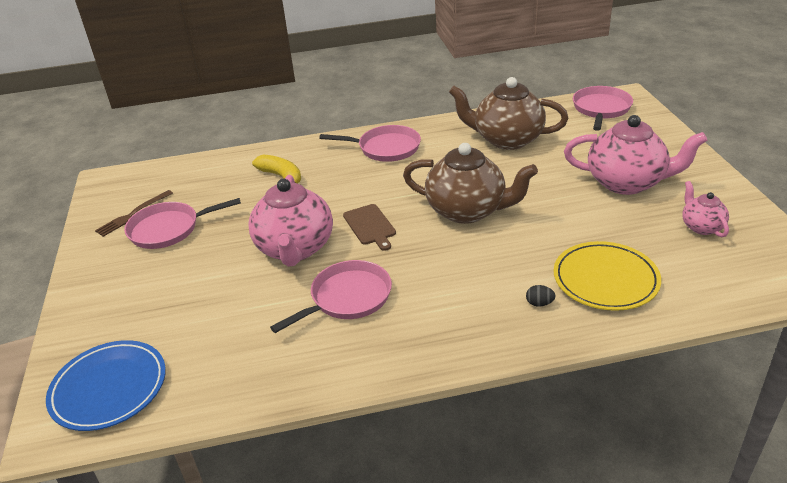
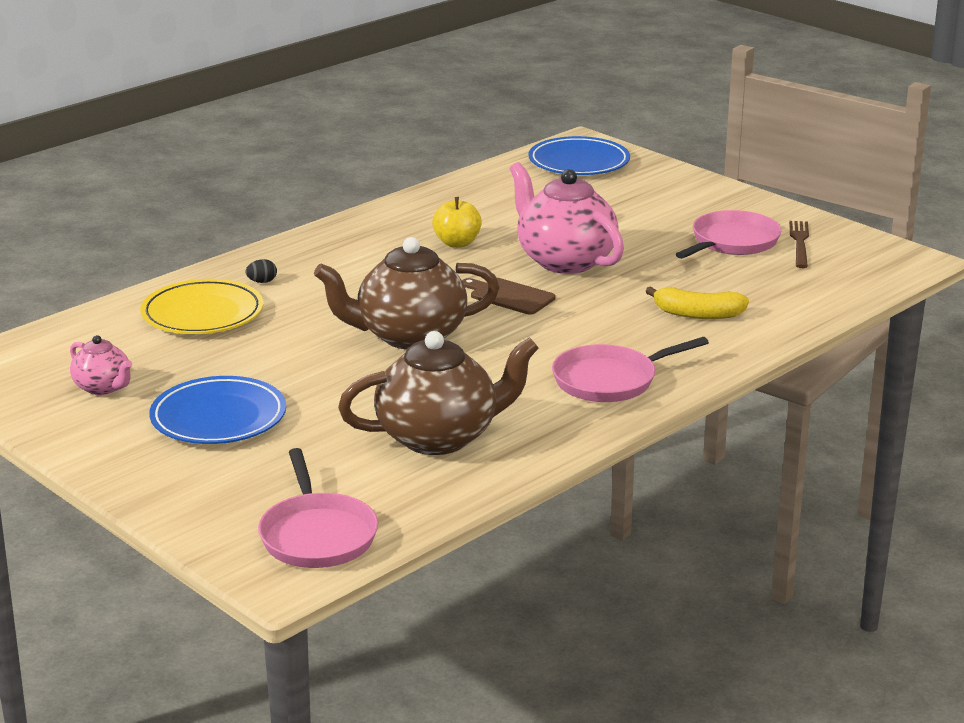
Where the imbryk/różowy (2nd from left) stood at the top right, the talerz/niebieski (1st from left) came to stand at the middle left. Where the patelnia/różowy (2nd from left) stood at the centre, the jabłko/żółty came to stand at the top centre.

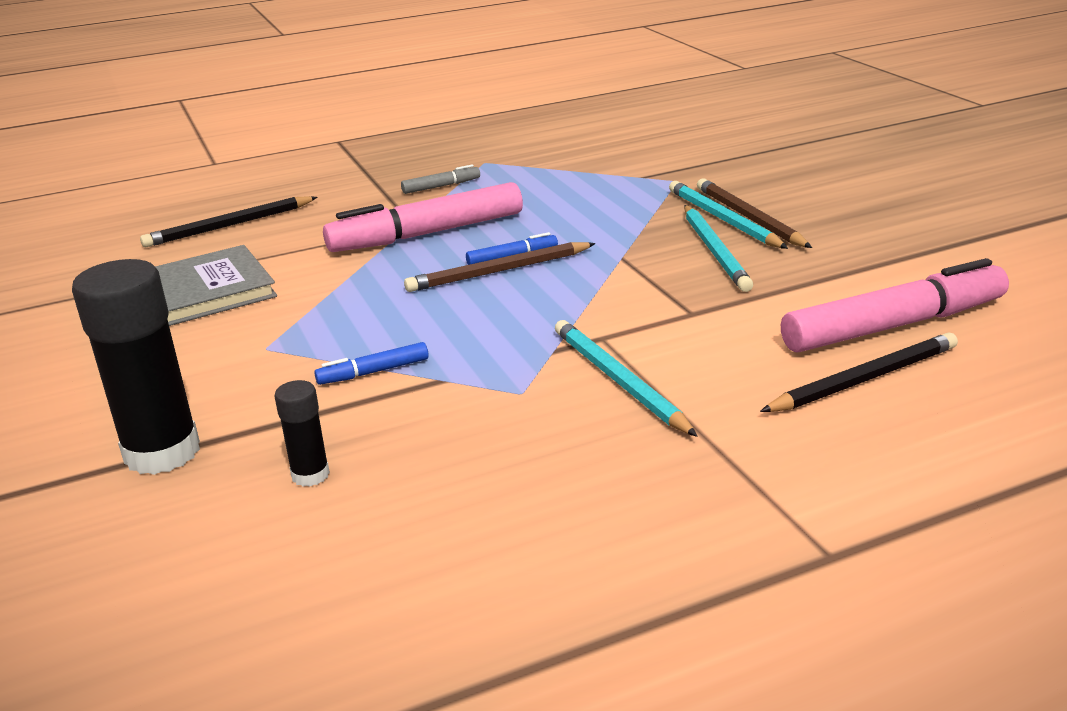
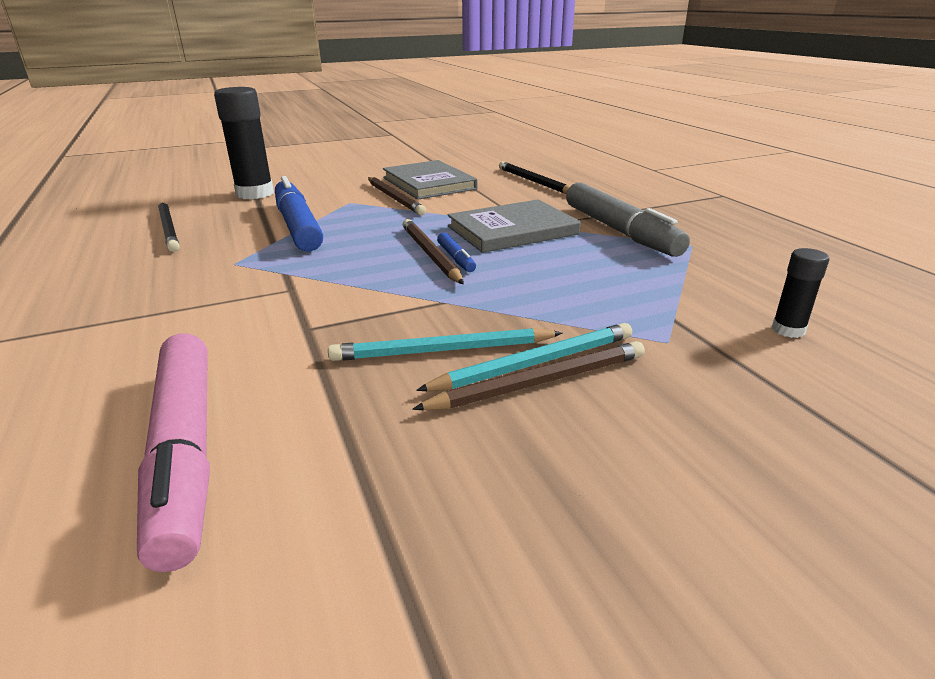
The ołówek/czarny (2nd from left in the first image) ended up elsewhere, having gone from the middle right to the middle left. The size of the flamaster/niebieski (1st from left) at the centre changed by a factor of 2.26. The second view gained the ołówek/brązowy (1st from left) at the top centre. Where the flamaster/różowy (1st from left) stood at the top centre, the książka/szary (2nd from left) came to stand at the top centre. The size of the flamaster/szary at the top centre changed by a factor of 2.26. The klej w sztyfcie/czarny (2nd from left) ended up elsewhere, having gone from the middle left to the middle right. The second view lost the ołówek/turkusowy (1st from left) at the centre.

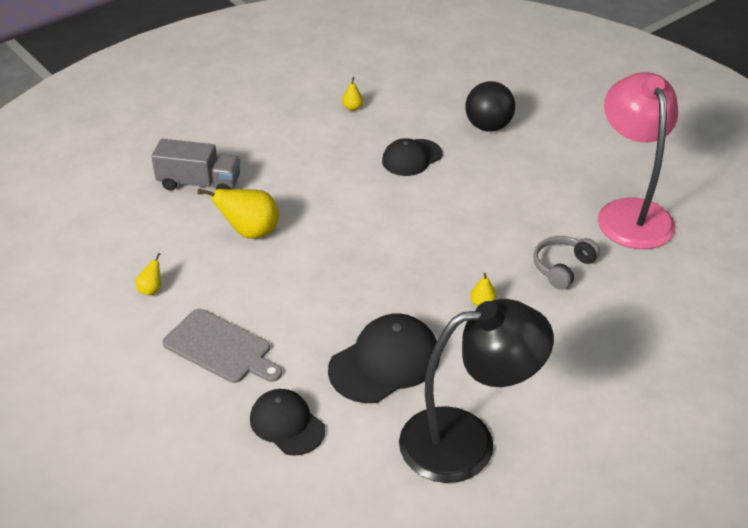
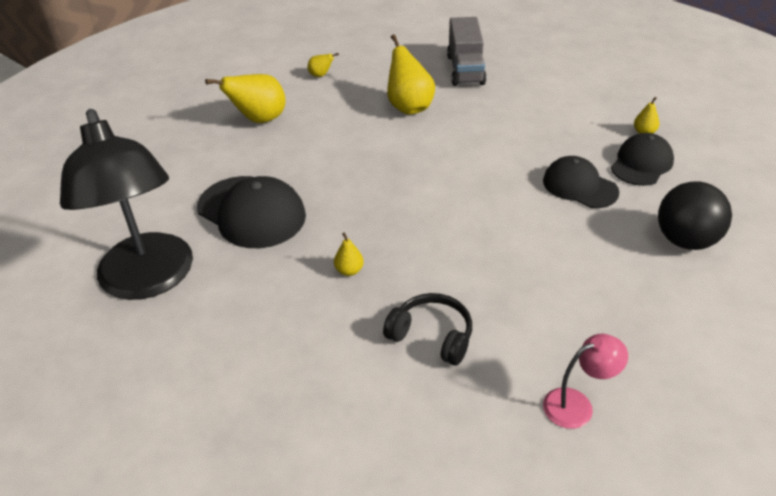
Where the deska do krojenia/szary stood at the middle left, the gruszka/żółty (1st from left) came to stand at the top left. What was the słuchawki/szary at the middle right turned into the słuchawki/czarny at the centre. The size of the lampka/różowy at the top right changed by a factor of 0.42. The czapka/czarny (1st from left in the first image) ended up elsewhere, having gone from the bottom centre to the top right.

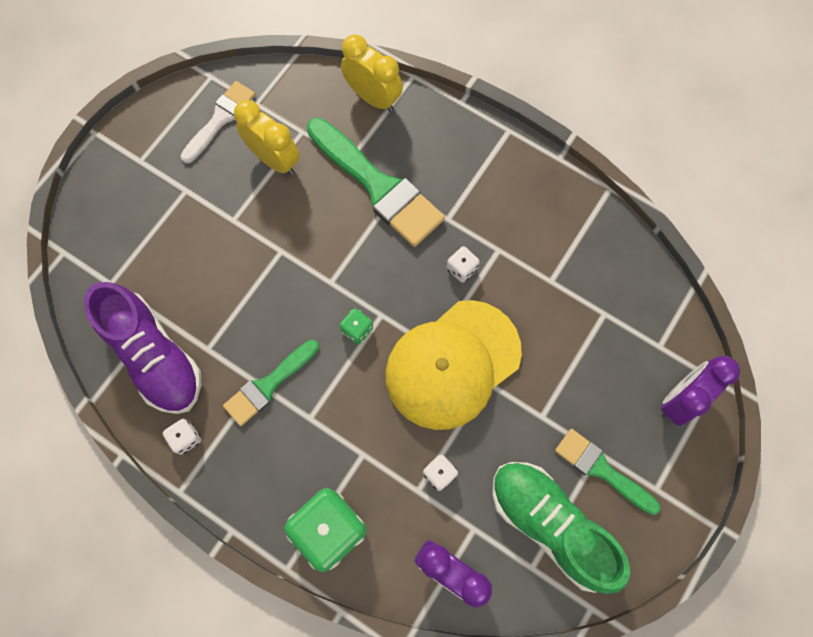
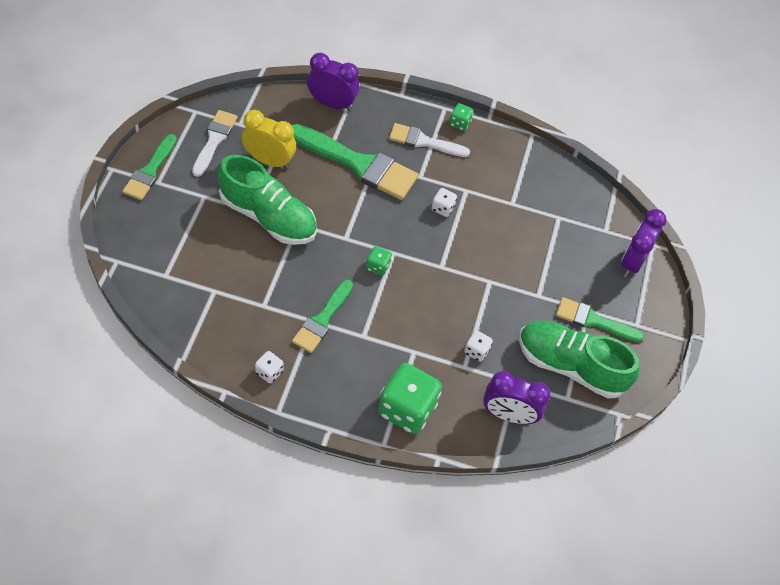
The second view gained the pędzel/zielony (1st from left) at the top left. The second view gained the but/zielony (1st from left) at the centre. What was the budzik/żółty (2nd from left) at the top centre turned into the budzik/fioletowy (1st from left) at the top centre. The second view gained the pędzel/biały (2nd from left) at the top centre. The second view gained the kostka do gry/zielony (3rd from left) at the top centre. The second view lost the but/fioletowy at the middle left. The second view lost the czapka/żółty at the centre.

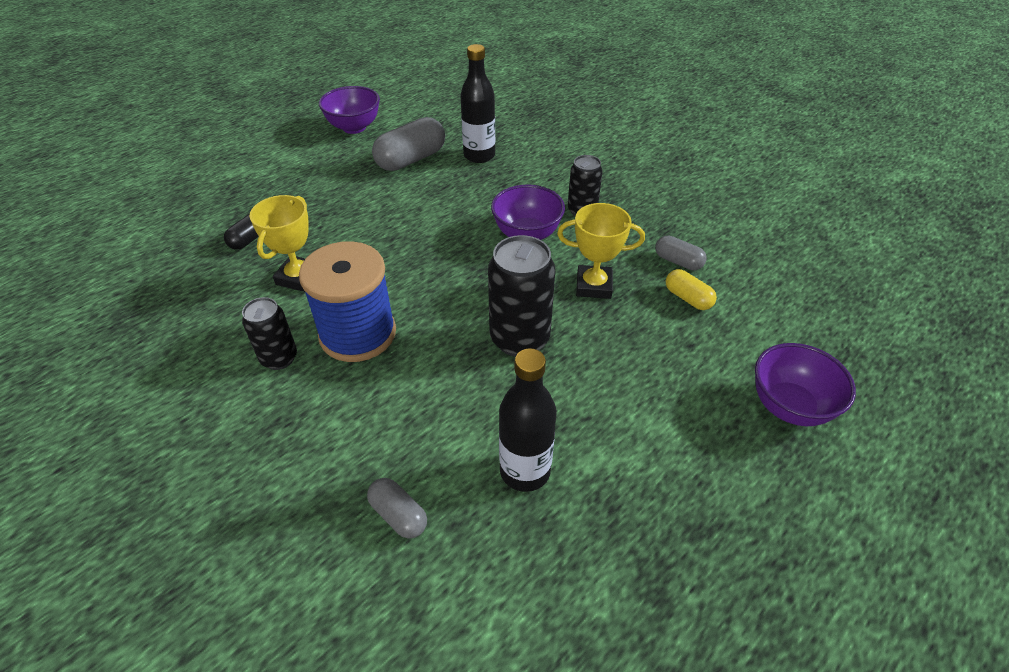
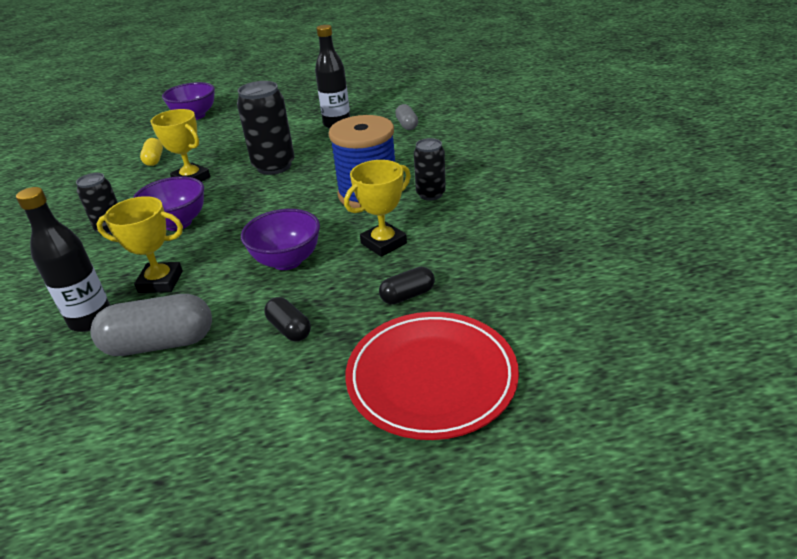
The second view gained the puchar/żółty (1st from left) at the middle left. The miska/fioletowy (1st from left in the first image) ended up elsewhere, having gone from the top centre to the centre. The second view gained the kapsułka/czarny (1st from left) at the centre. The second view gained the talerz/czerwony at the bottom centre. The second view lost the kapsułka/szary (3rd from left) at the middle right.

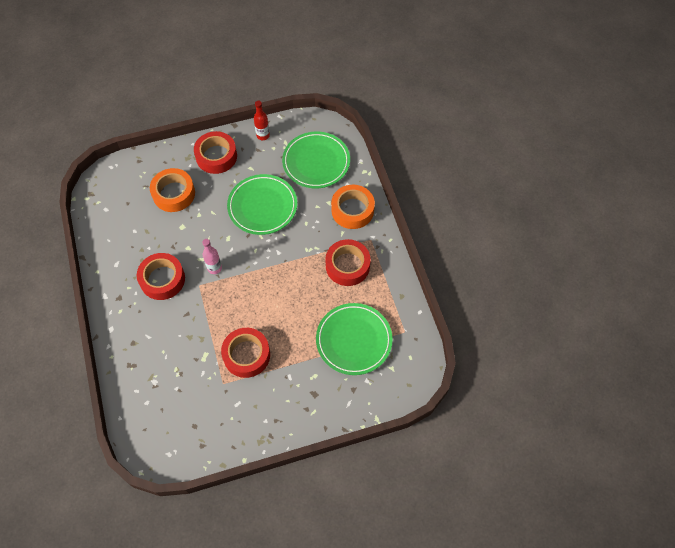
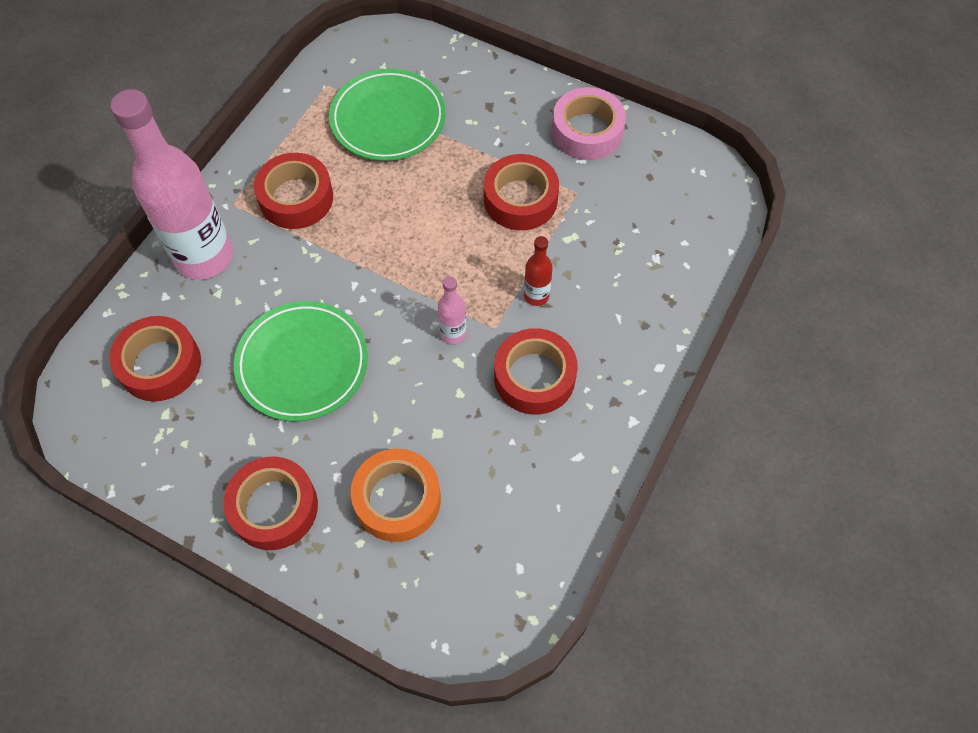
Where the talerz/zielony (2nd from left) stood at the top centre, the taśma klejąca/czerwony (1st from left) came to stand at the middle left. Where the taśma klejąca/pomarańczowy (2nd from left) stood at the centre, the butelka/różowy (1st from left) came to stand at the top left. The butelka/czerwony ended up elsewhere, having gone from the top centre to the centre. The second view gained the taśma klejąca/różowy at the top centre.

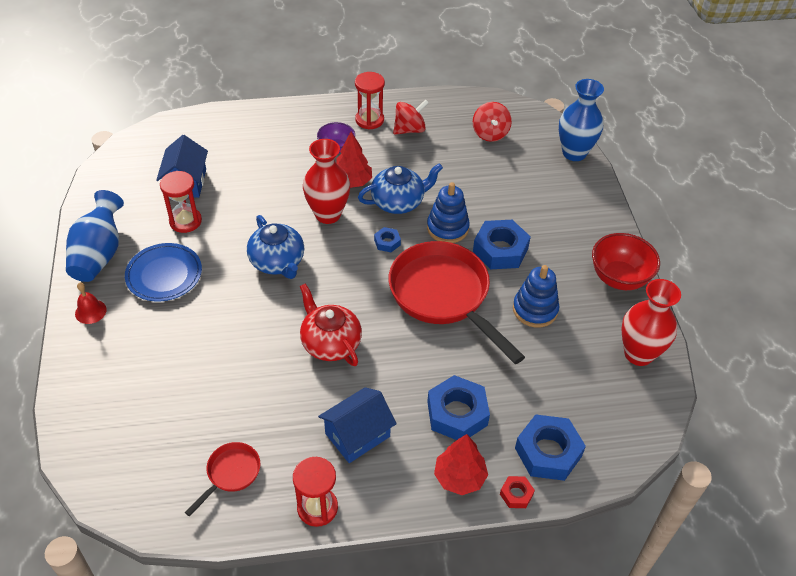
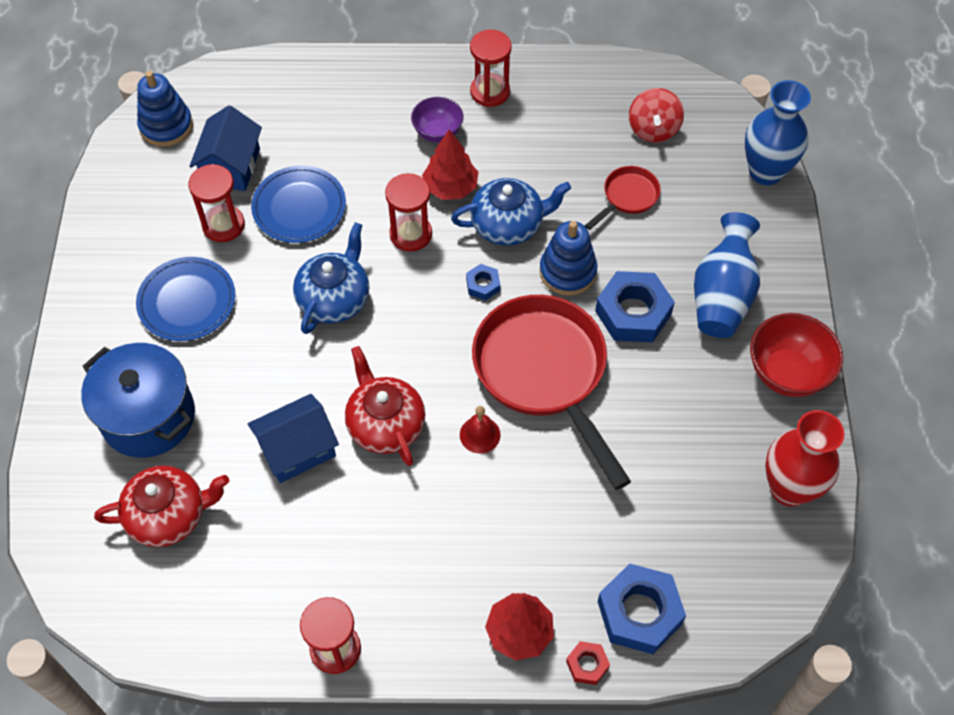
The second view gained the garnek/niebieski at the middle left. The second view gained the imbryk/czerwony (1st from left) at the bottom left. The zabawka nakładanka/niebieski (2nd from left in the first image) ended up elsewhere, having gone from the middle right to the top left. The domek/niebieski (2nd from left) ended up elsewhere, having gone from the bottom centre to the middle left. The second view gained the talerz/niebieski (2nd from left) at the top left. The imbryk/niebieski (1st from left) at the centre ended up facing another way, 135 degrees counterclockwise from before. Where the wazon/czerwony (1st from left) stood at the top centre, the klepsydra/czerwony (3rd from left) came to stand at the top centre. The dzwonek/czerwony ended up elsewhere, having gone from the middle left to the centre. The patelnia/czerwony (1st from left in the first image) ended up elsewhere, having gone from the bottom left to the top centre. The wazon/niebieski (1st from left) ended up elsewhere, having gone from the middle left to the middle right. The second view lost the bączek/czerwony (1st from left) at the top centre. The second view lost the nakrętka/niebieski (2nd from left) at the bottom centre.

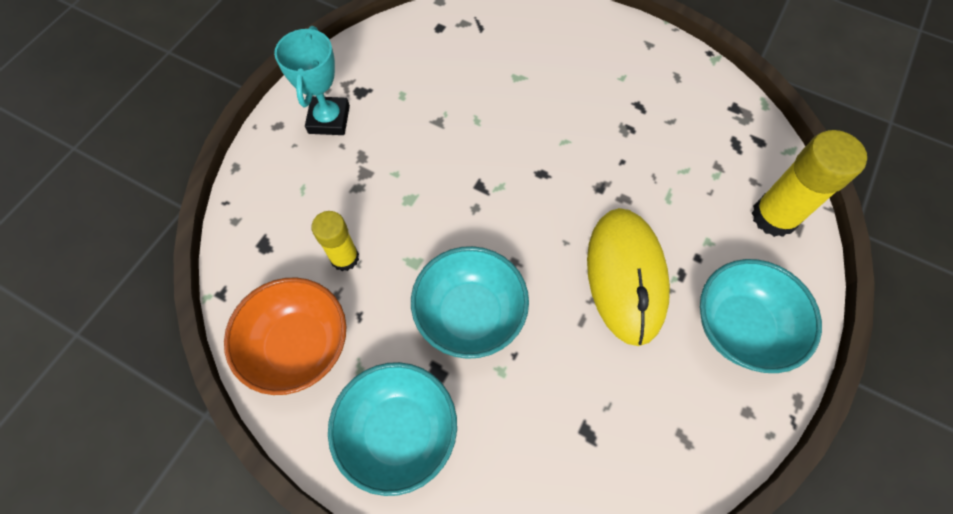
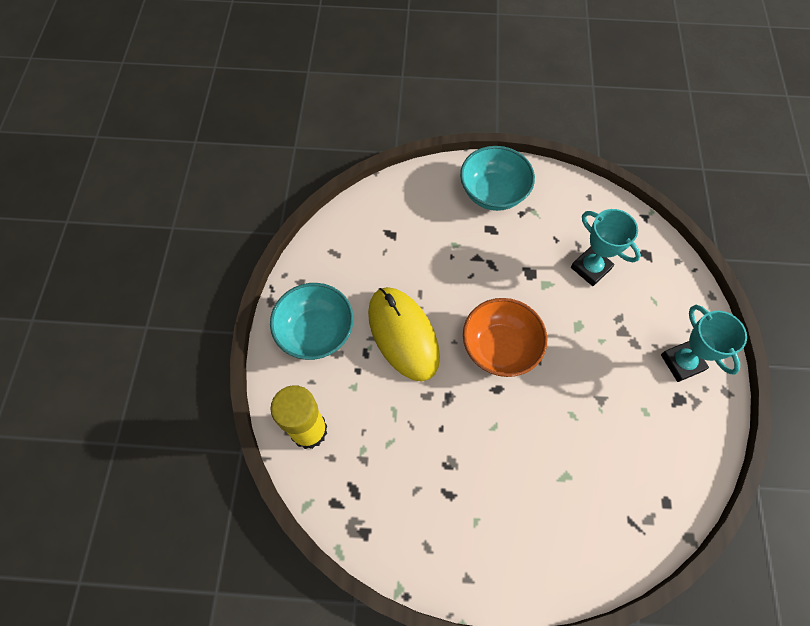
The miska/pomarańczowy ended up elsewhere, having gone from the middle left to the centre. Where the klej w sztyfcie/żółty (1st from left) stood at the centre, the puchar/turkusowy (1st from left) came to stand at the middle right. The second view lost the miska/turkusowy (2nd from left) at the centre.

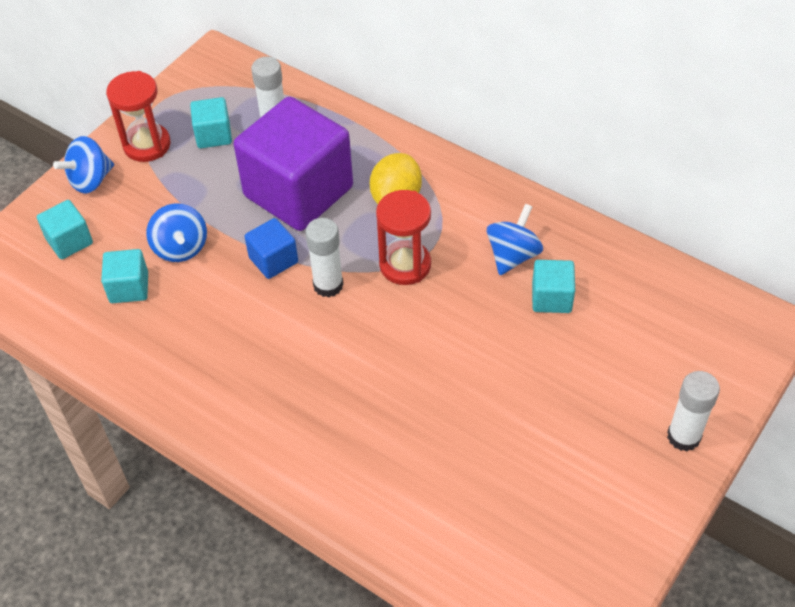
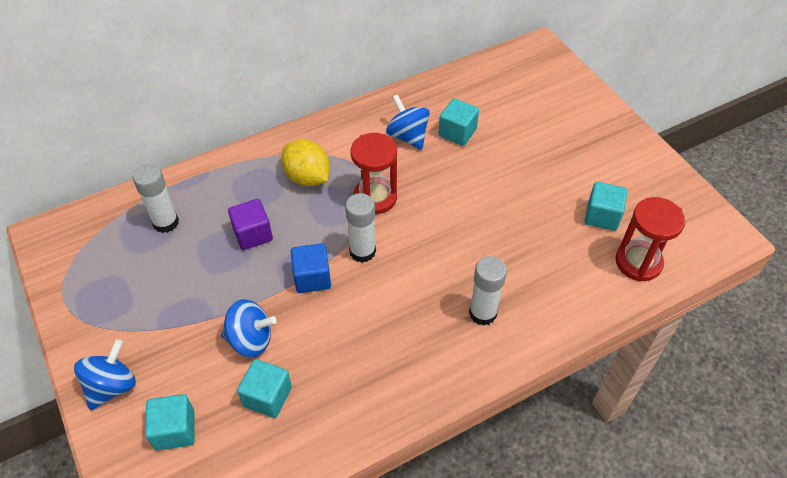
The bączek/niebieski (1st from left) at the top left ended up facing another way, 135 degrees counterclockwise from before. The size of the sześcian/fioletowy at the top centre changed by a factor of 0.44. The klej w sztyfcie/biały (3rd from left) ended up elsewhere, having gone from the bottom right to the centre. The sześcian/turkusowy (3rd from left in the first image) ended up elsewhere, having gone from the top left to the middle right. The klepsydra/czerwony (1st from left in the first image) ended up elsewhere, having gone from the top left to the middle right.

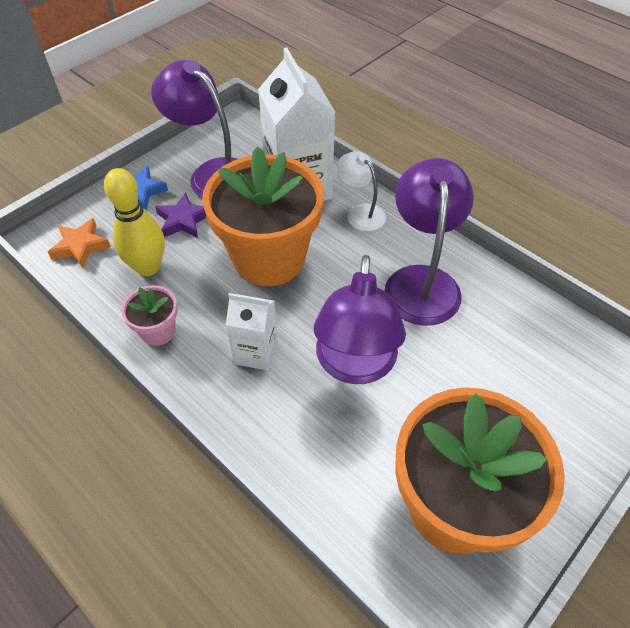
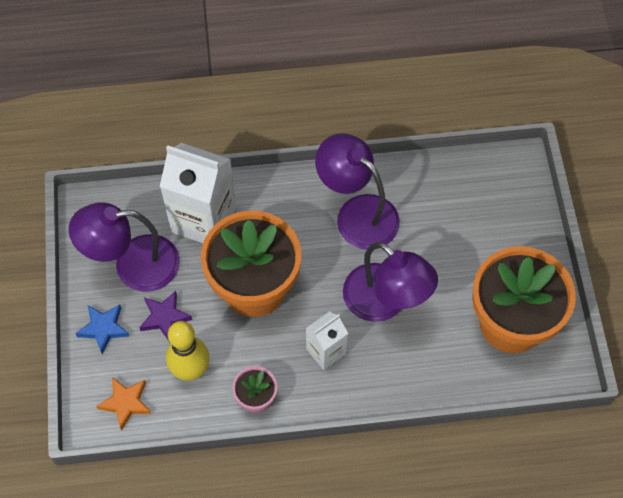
The second view lost the lampka/biały at the top centre.

